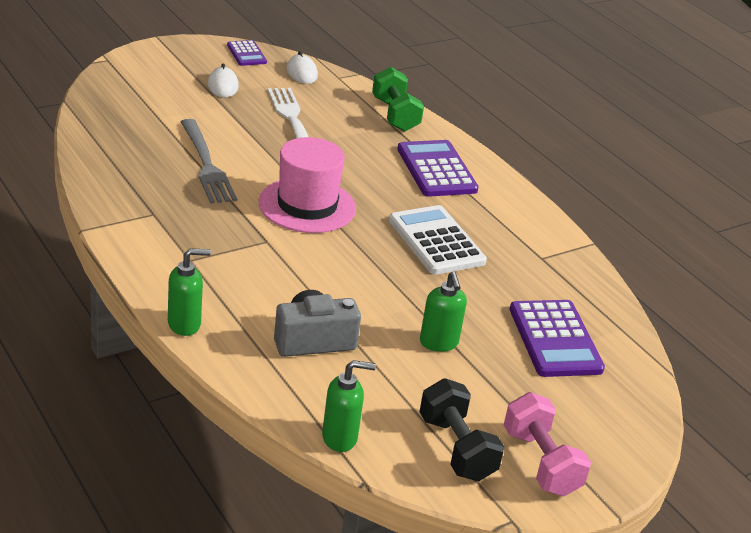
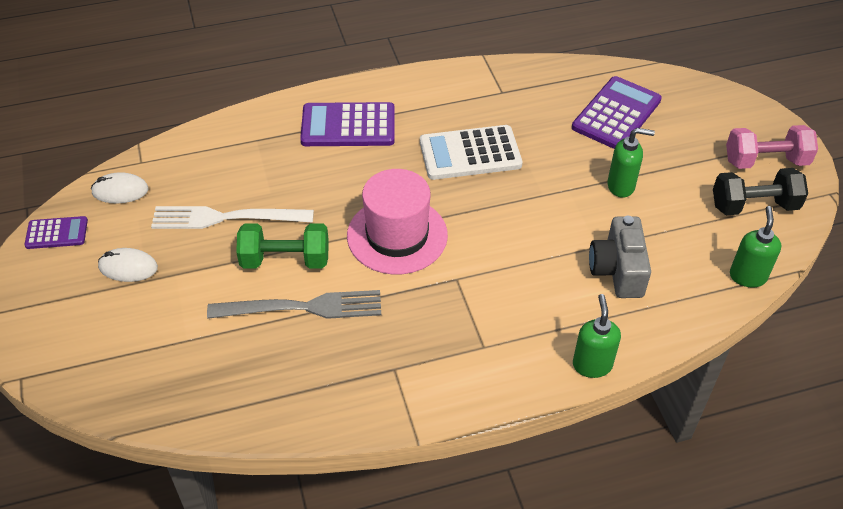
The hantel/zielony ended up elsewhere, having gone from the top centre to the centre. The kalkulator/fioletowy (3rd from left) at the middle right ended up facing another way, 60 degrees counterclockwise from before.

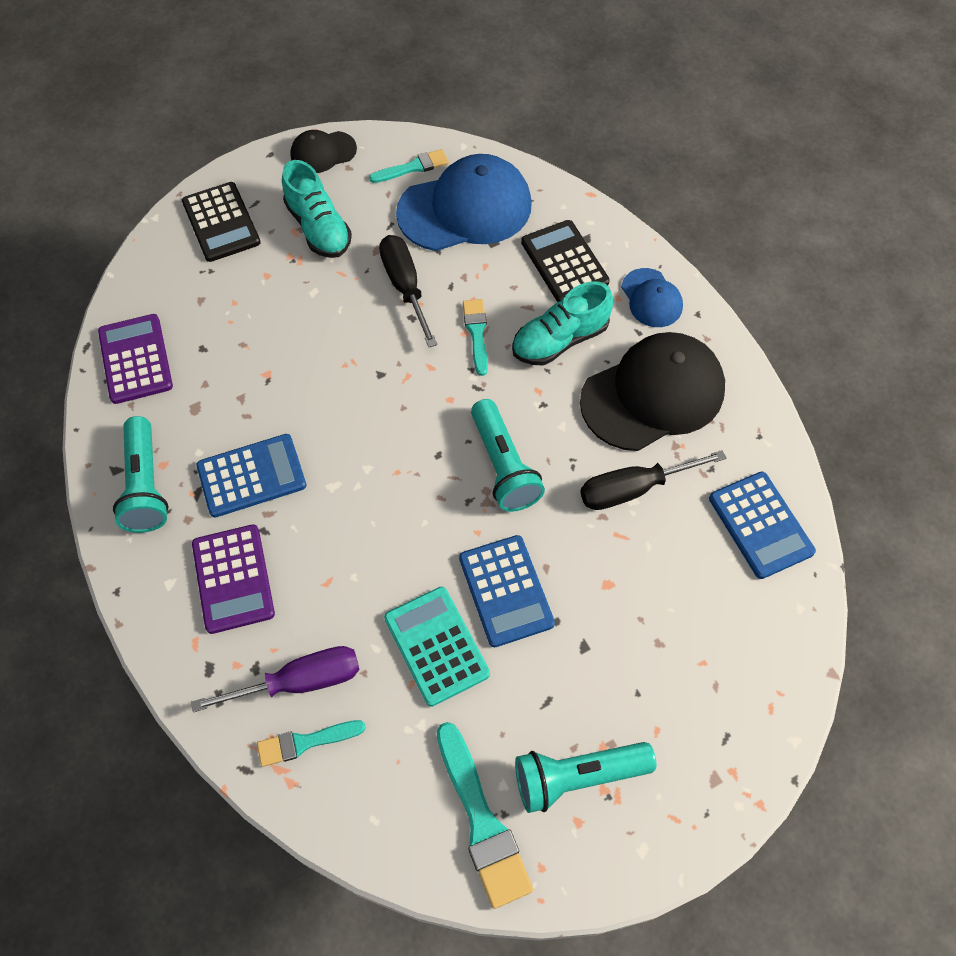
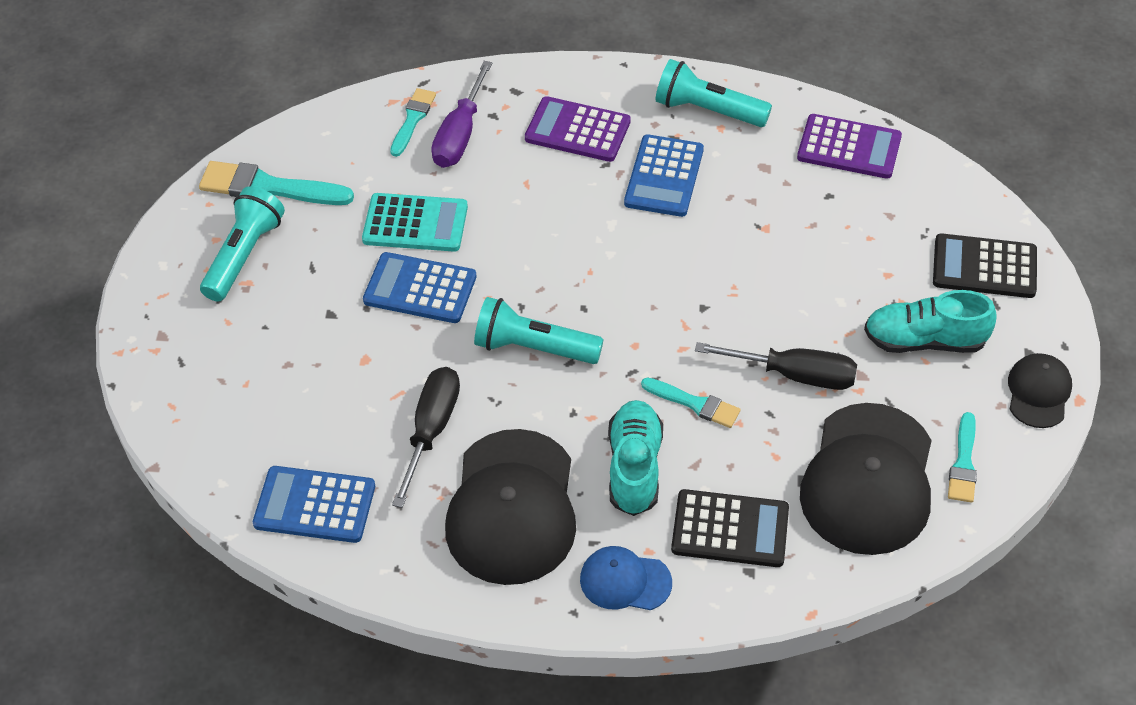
What was the czapka/niebieski (1st from left) at the top centre turned into the czapka/czarny (2nd from left) at the bottom right.

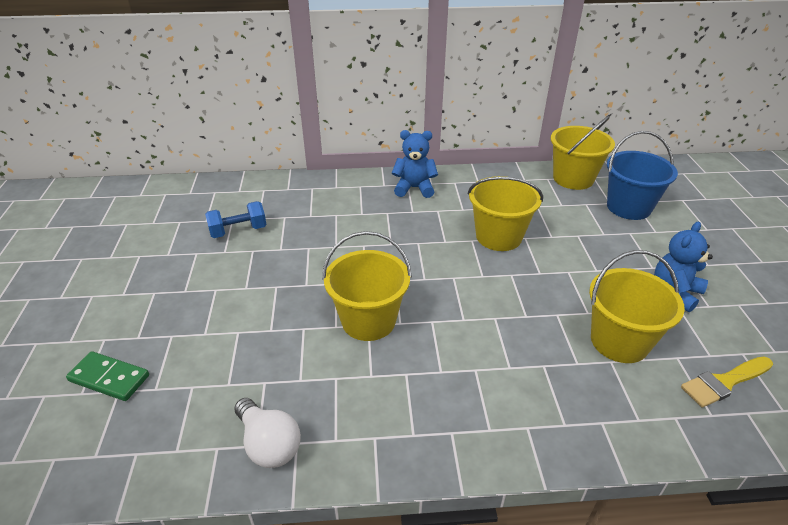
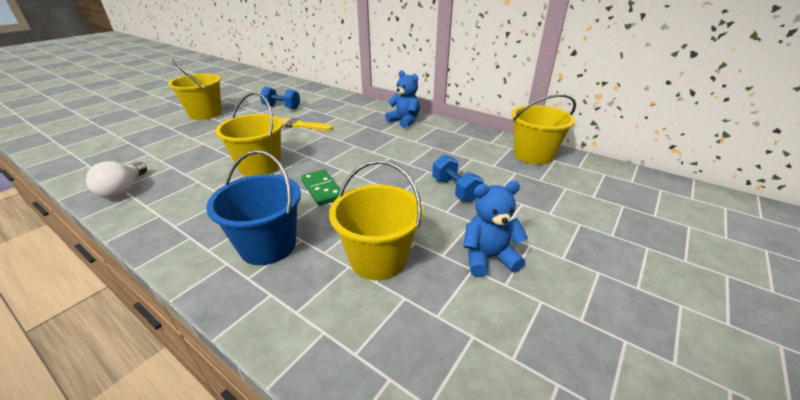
The wiadro/żółty (2nd from left in the first image) ended up elsewhere, having gone from the centre to the top left. The wiadro/niebieski ended up elsewhere, having gone from the middle right to the middle left. The pędzel/żółty ended up elsewhere, having gone from the bottom right to the top centre. The kostka domina/zielony ended up elsewhere, having gone from the bottom left to the centre. The second view gained the hantel/niebieski (2nd from left) at the centre.

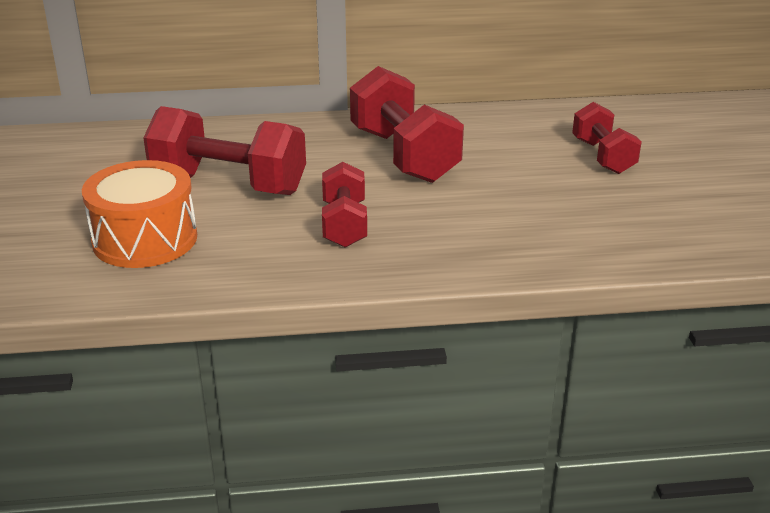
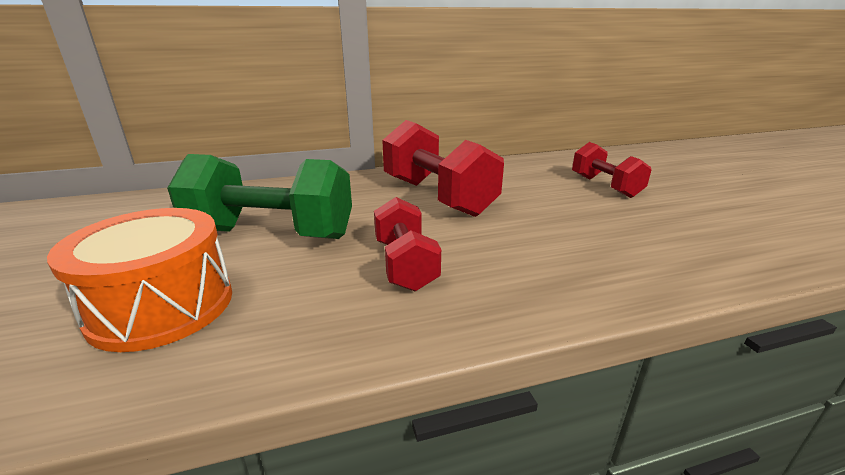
What was the hantel/czerwony (1st from left) at the top left turned into the hantel/zielony at the middle left.

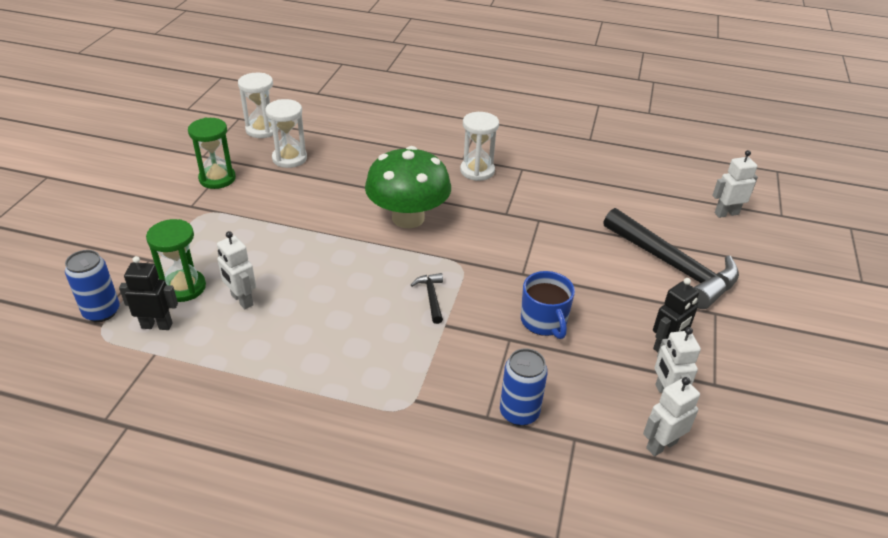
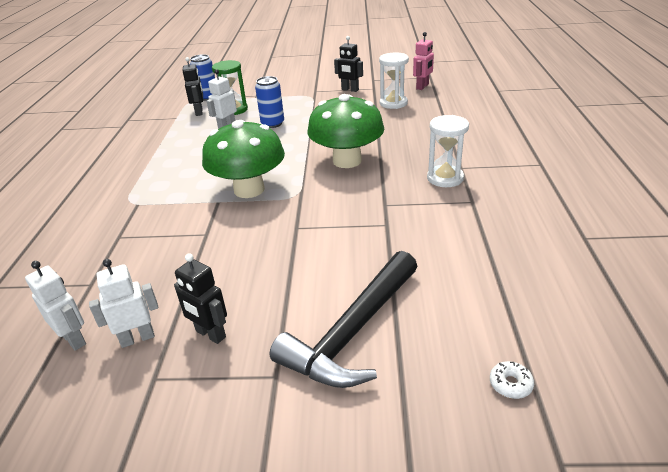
Where the młotek/czarny (1st from left) stood at the centre, the grzyb/zielony (1st from left) came to stand at the centre. The puszka/niebieski (2nd from left) ended up elsewhere, having gone from the bottom centre to the top centre. Where the klepsydra/zielony (2nd from left) stood at the top left, the robot/czarny (3rd from left) came to stand at the top centre. Where the klepsydra/biały (1st from left) stood at the top left, the robot/różowy came to stand at the top centre. Where the robot/biały (4th from left) stood at the middle right, the donut/biały came to stand at the bottom right. The second view lost the kubek/niebieski at the centre.

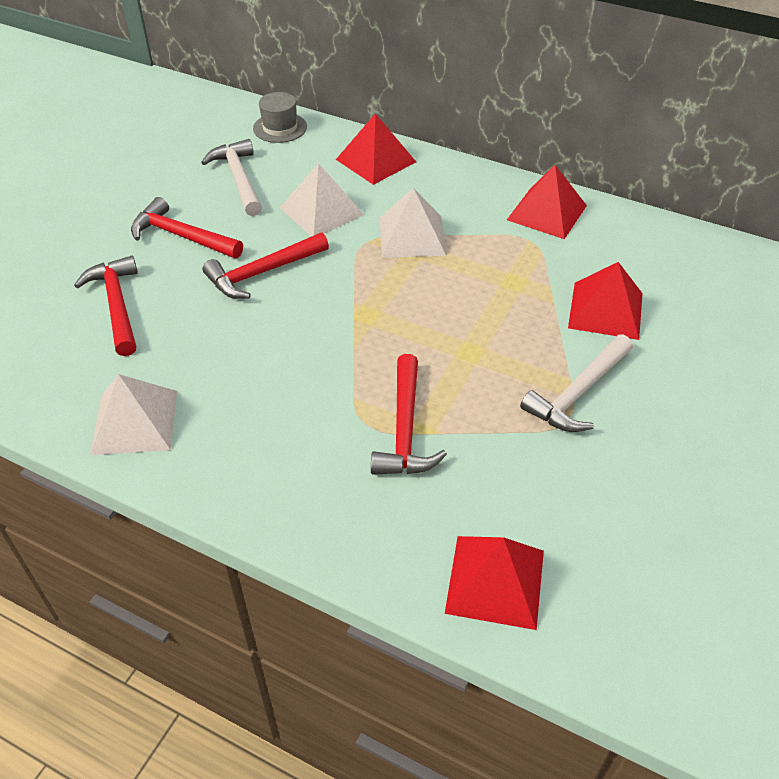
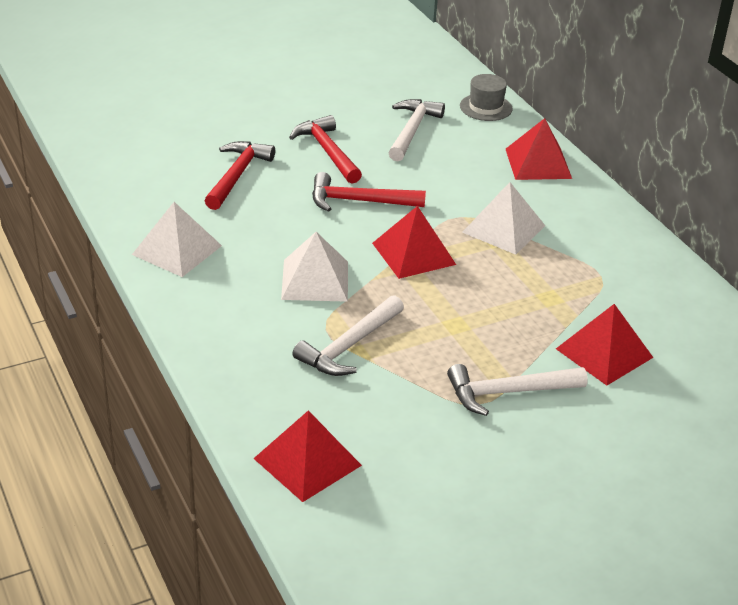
The piramida/biały (2nd from left) ended up elsewhere, having gone from the top centre to the centre. What was the młotek/czerwony (4th from left) at the centre turned into the młotek/biały (1st from left) at the centre. The piramida/czerwony (3rd from left in the first image) ended up elsewhere, having gone from the top right to the centre.

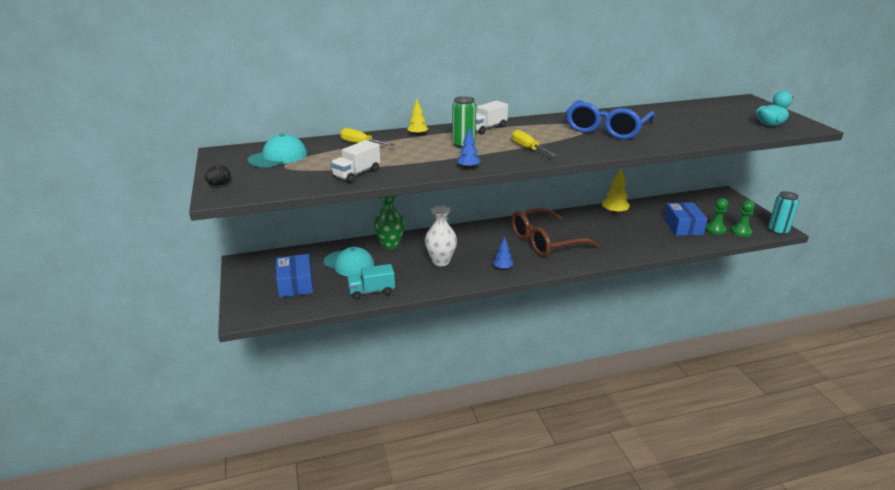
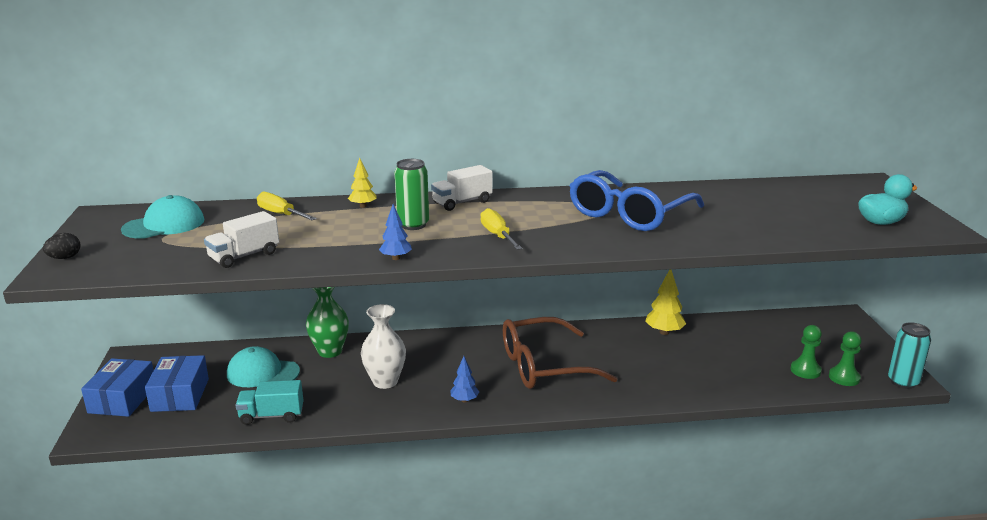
The pudełko/niebieski (2nd from left in the first image) ended up elsewhere, having gone from the middle right to the bottom left. The czapka/turkusowy (2nd from left) at the centre ended up facing another way, 150 degrees clockwise from before.

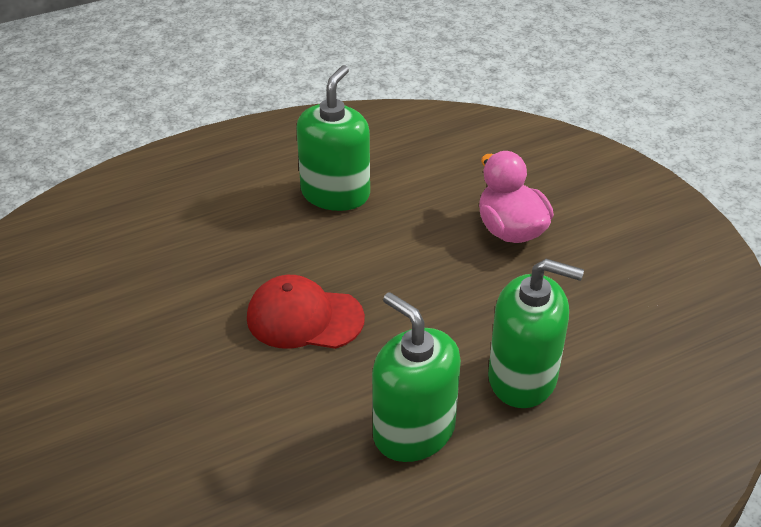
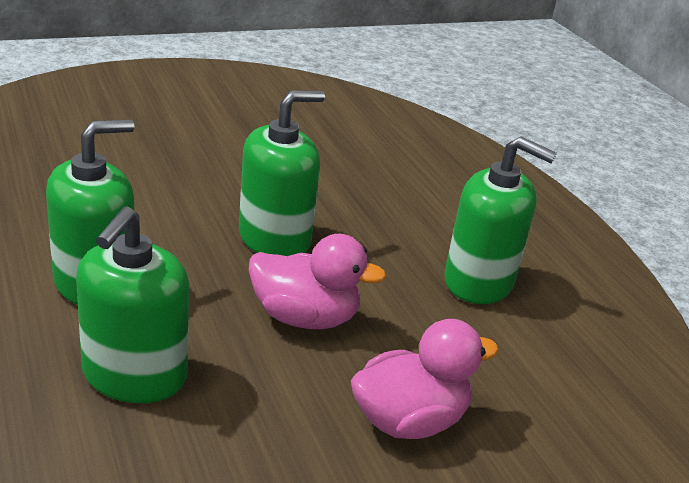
Where the czapka/czerwony stood at the centre, the dozownik mydła/zielony (3rd from left) came to stand at the centre. The second view gained the kaczka/różowy (1st from left) at the centre.

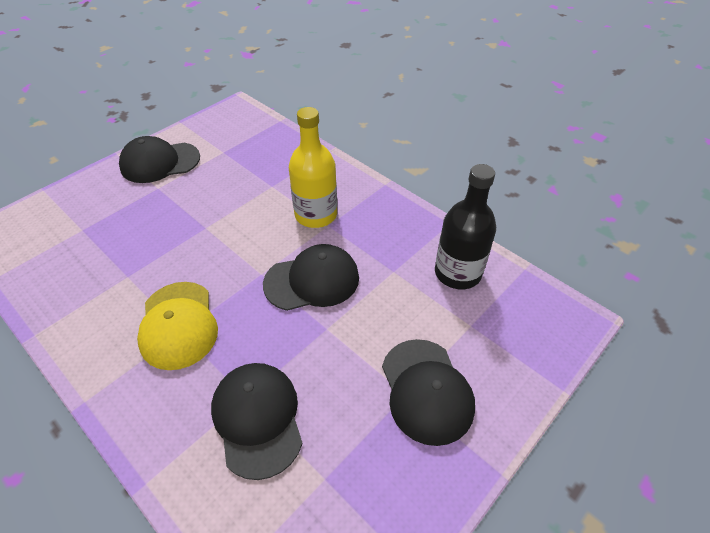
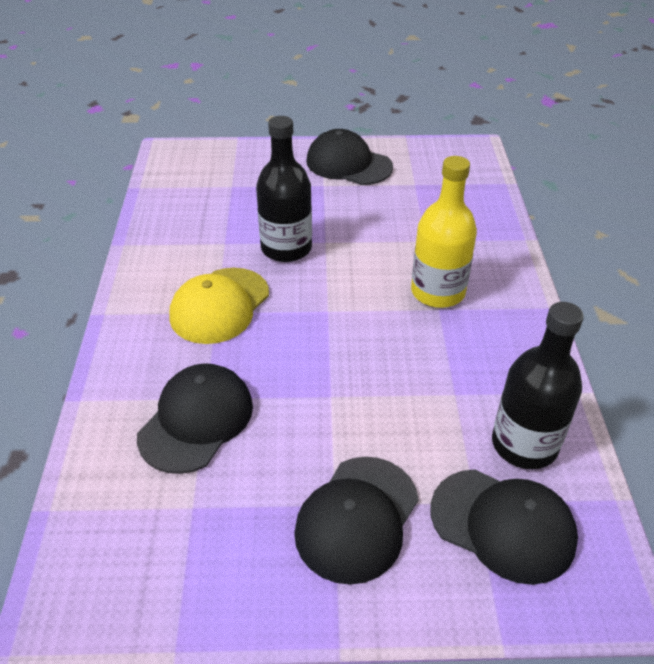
The second view gained the butelka/czarny (1st from left) at the top centre. The czapka/czarny (3rd from left in the first image) ended up elsewhere, having gone from the centre to the bottom right.

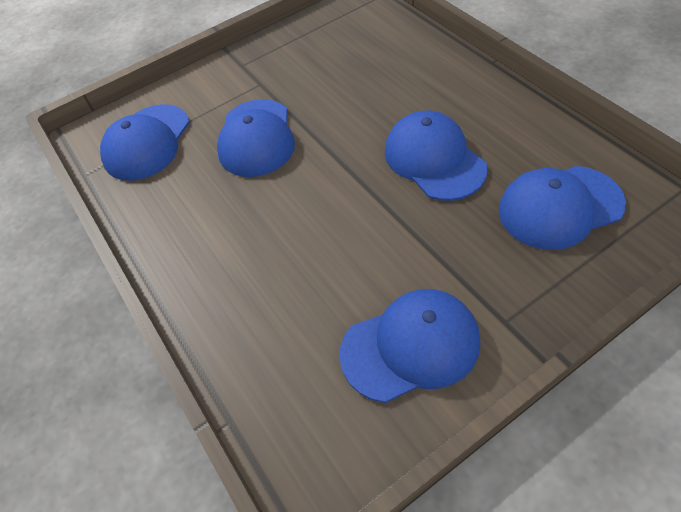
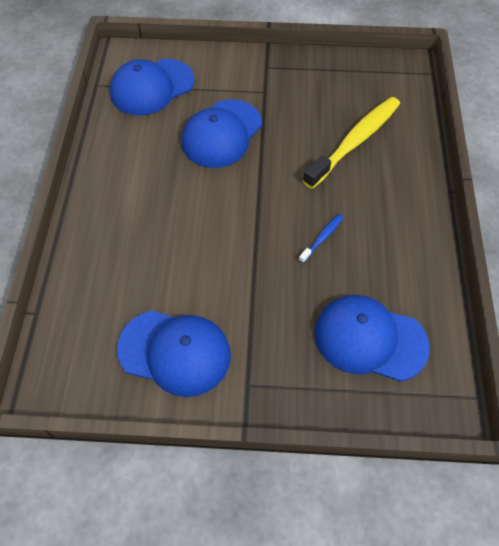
Where the czapka/niebieski (4th from left) stood at the top centre, the szczoteczka do zębów/niebieski came to stand at the centre. The second view gained the szczoteczka do zębów/żółty at the top right.

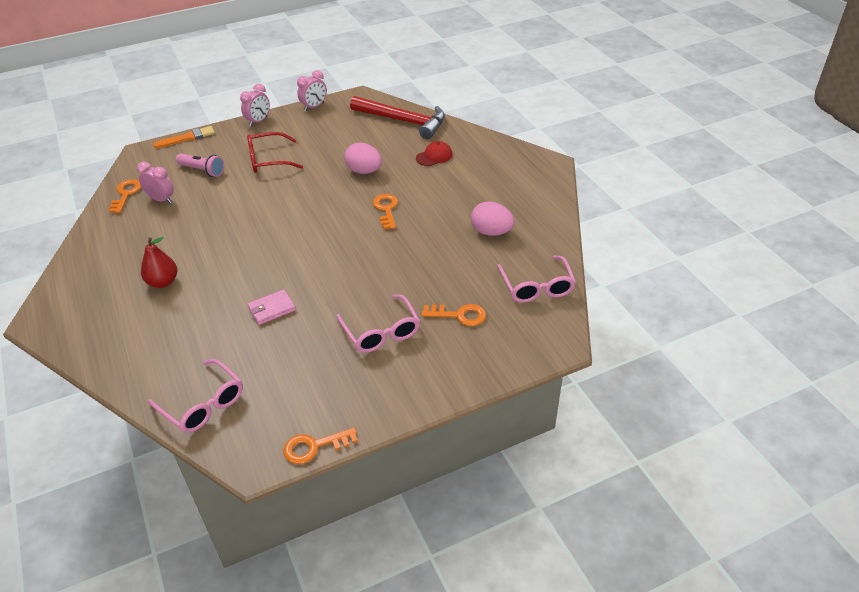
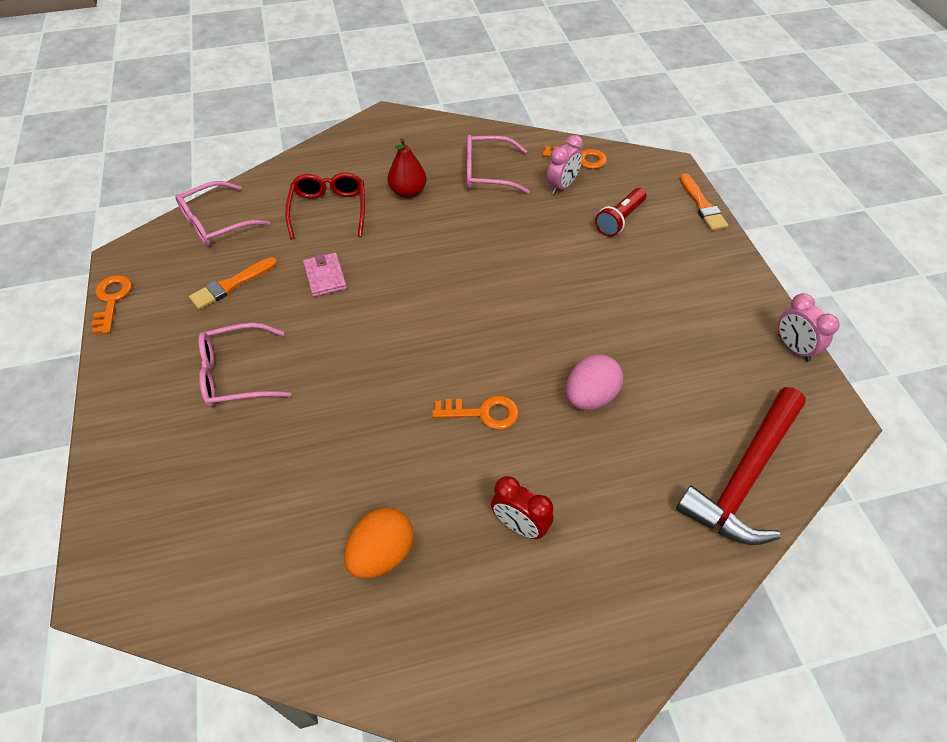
The second view gained the pędzel/pomarańczowy (1st from left) at the middle left. The okulary/czerwony ended up elsewhere, having gone from the top left to the top centre. What was the jajko/różowy (2nd from left) at the centre turned into the jajko/pomarańczowy at the bottom centre. The okulary/różowy (3rd from left) ended up elsewhere, having gone from the centre to the top centre. The second view gained the budzik/czerwony at the bottom centre. What was the latarka/różowy at the top left turned into the latarka/czerwony at the top centre. The second view lost the budzik/różowy (2nd from left) at the top left. The second view lost the czapka/czerwony at the top centre. The second view lost the klucz/pomarańczowy (4th from left) at the centre.

